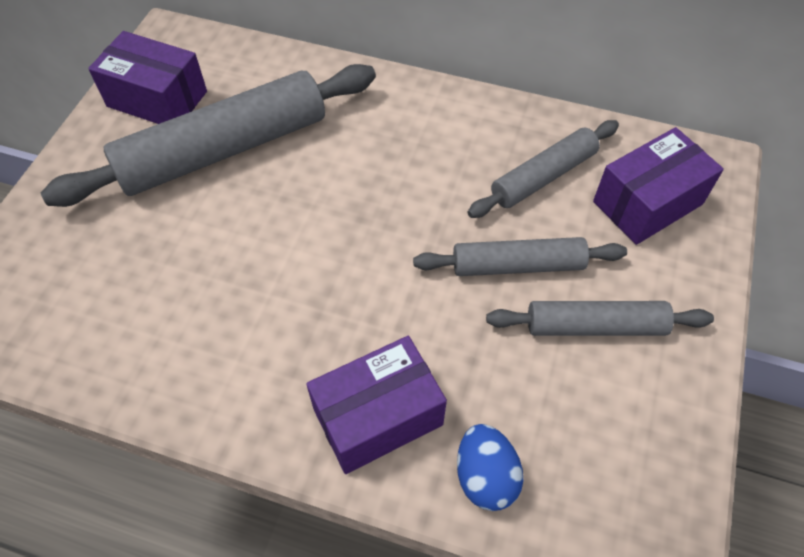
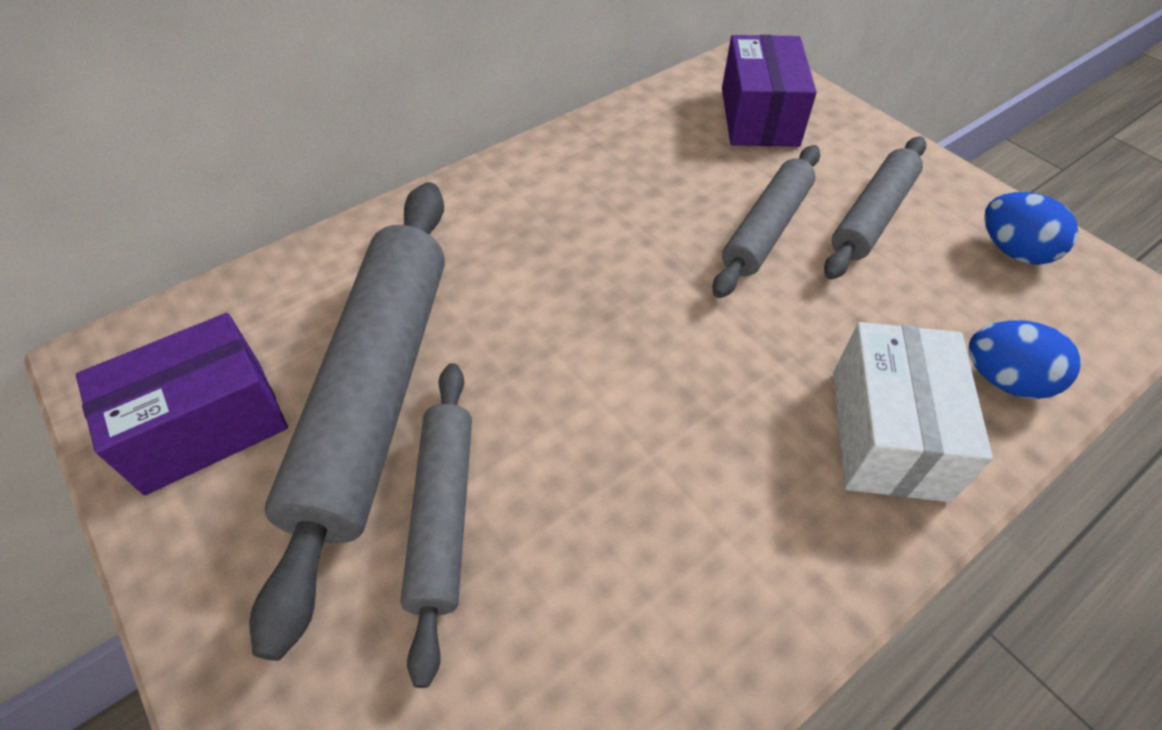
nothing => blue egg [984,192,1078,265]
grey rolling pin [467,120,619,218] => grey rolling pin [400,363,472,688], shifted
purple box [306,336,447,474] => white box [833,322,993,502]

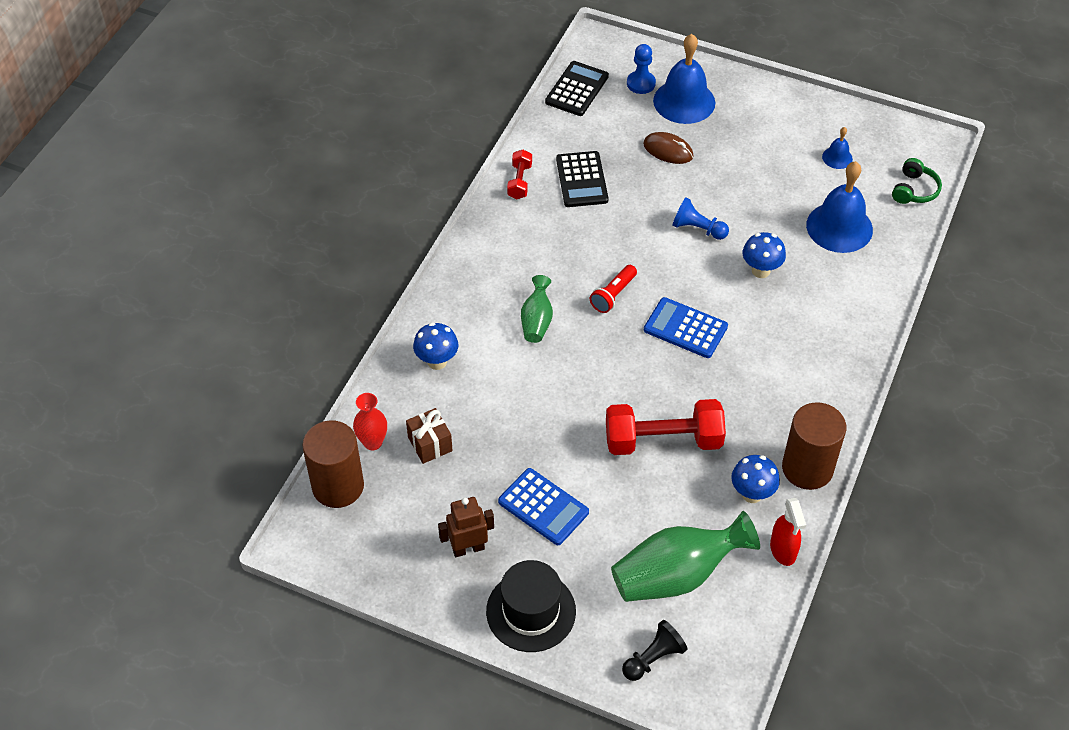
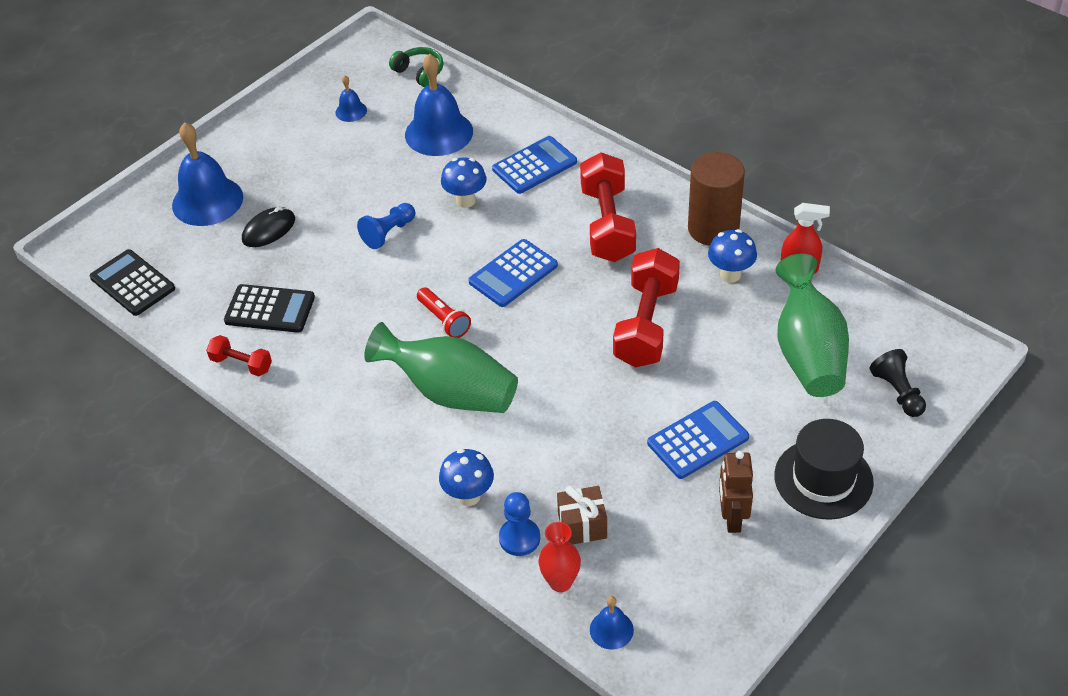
nothing => blue calculator [492,136,577,194]
nothing => red dumbbell [580,152,636,262]
blue pawn [627,44,656,94] => blue pawn [499,492,540,556], shifted
brown cylinder [302,420,364,508] => blue bell [590,596,634,650]
brown mouse [643,132,693,164] => black mouse [242,206,295,247]
green vase [521,275,553,343] => green vase [364,322,518,413], x1.86

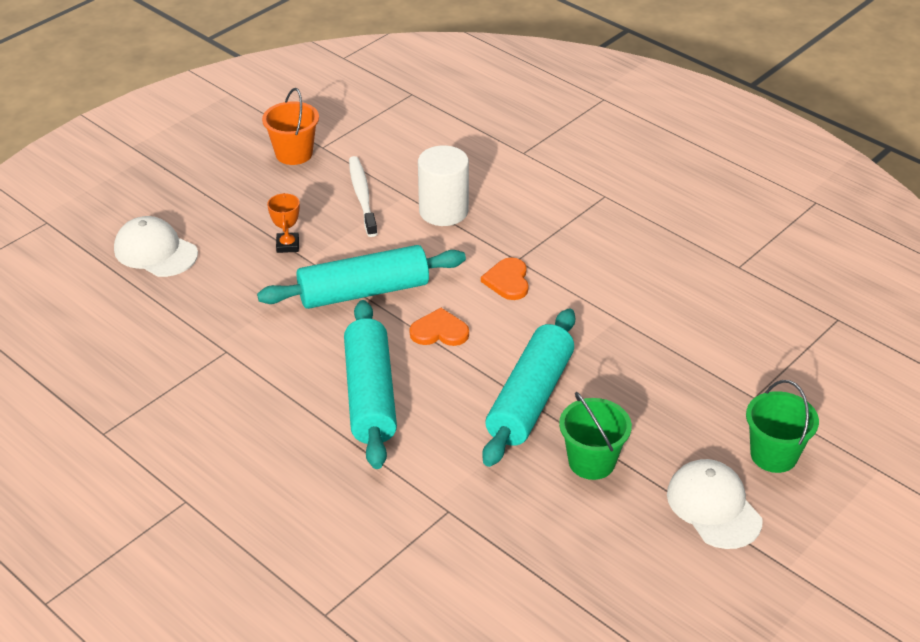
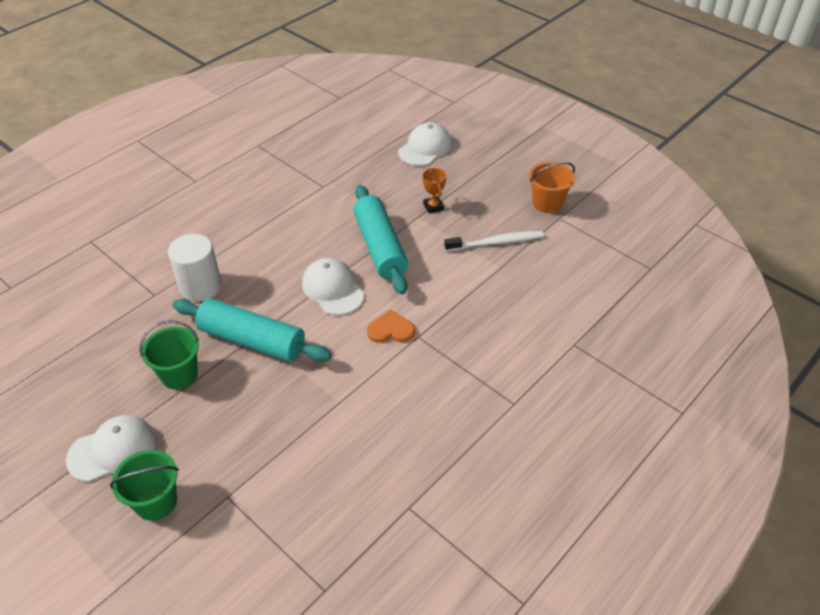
turquoise rolling pin [344,300,397,469] => nothing
white cylinder [418,145,469,226] => white cylinder [168,234,222,301], shifted
orange heart [410,308,469,346] => white cap [302,258,365,315]
orange trophy [267,193,300,253] => orange trophy [422,168,446,213], 75 degrees clockwise

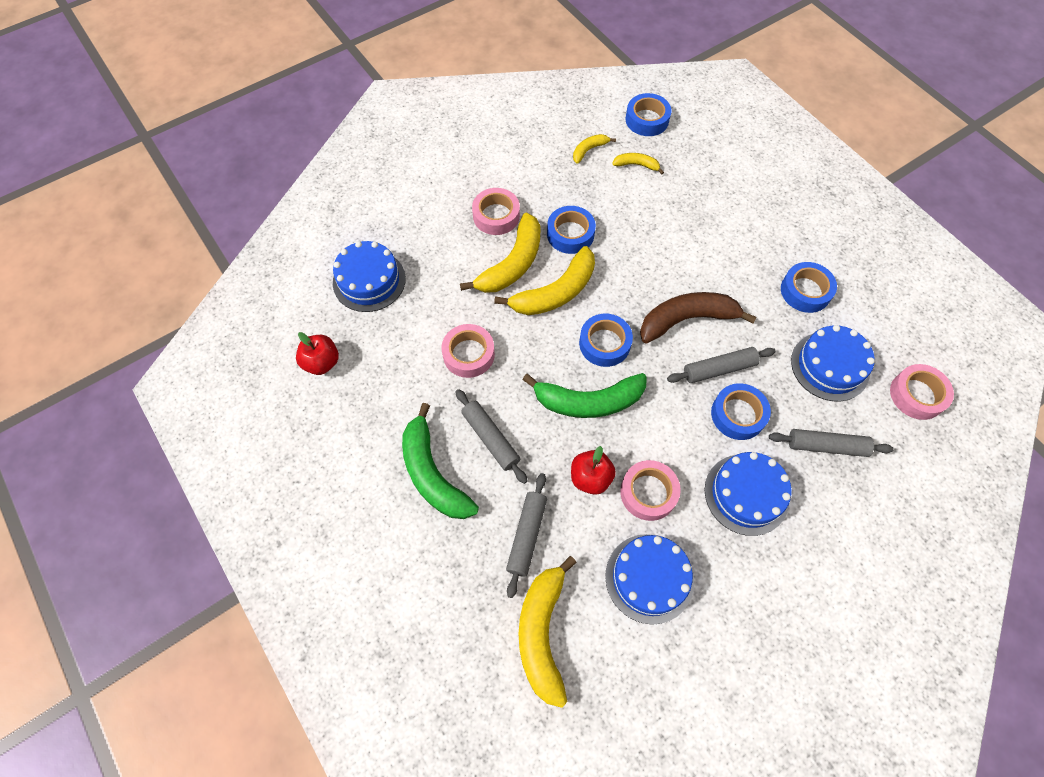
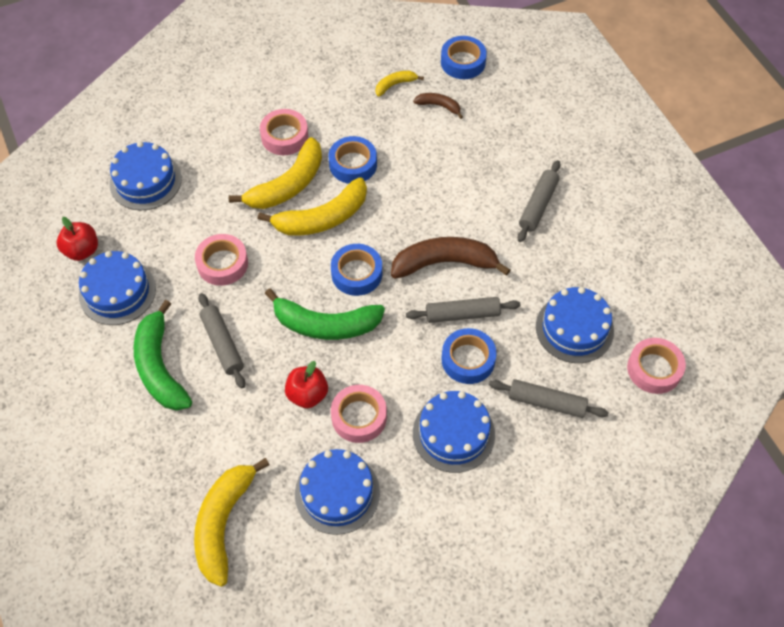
blue tape [781,262,837,313] => nothing
nothing => blue cake [79,251,156,325]
grey rolling pin [506,473,547,598] => grey rolling pin [517,160,561,242], shifted
yellow banana [612,153,664,174] => brown banana [413,93,463,119]

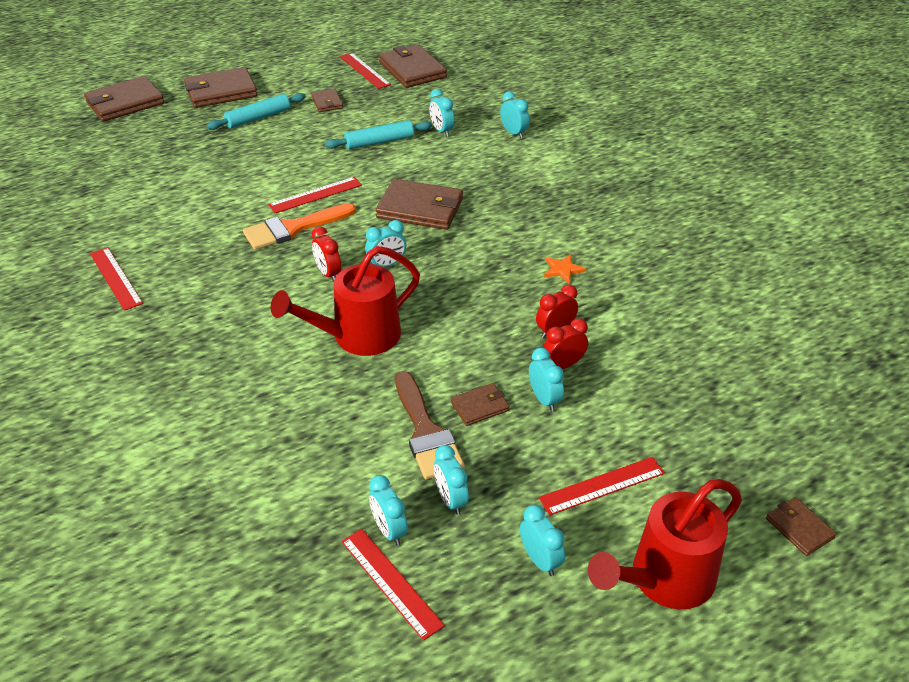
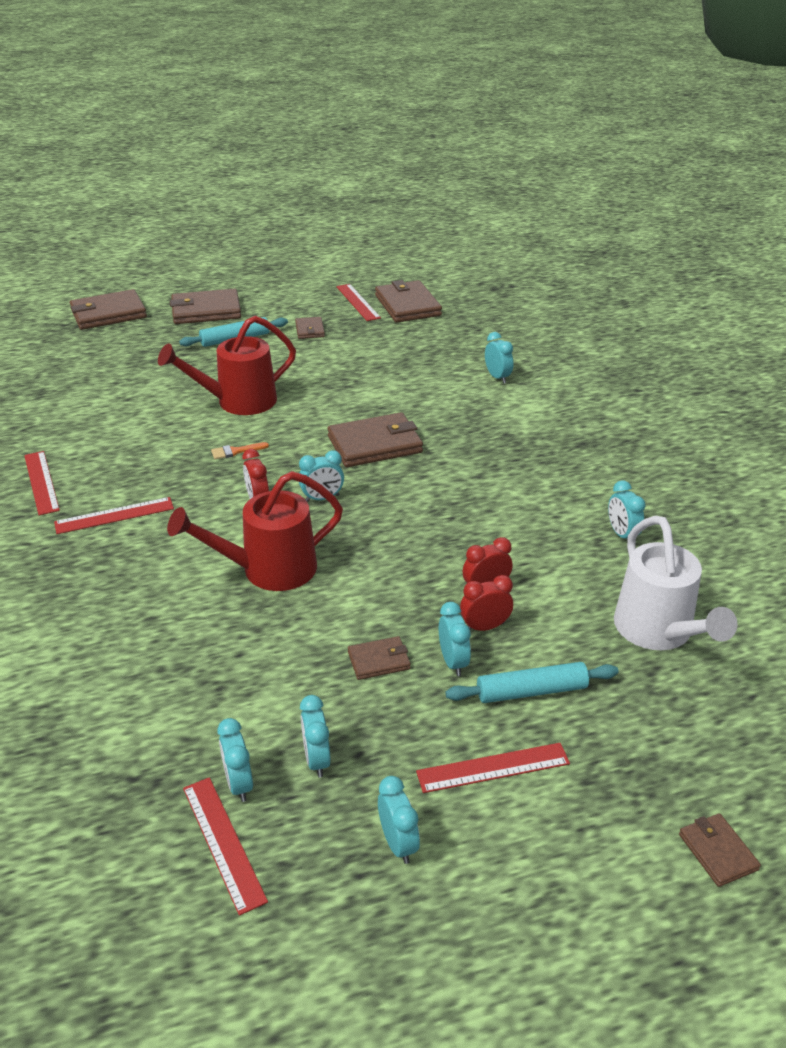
brown brush [395,371,465,480] => nothing
orange star [544,254,586,284] => nothing
nothing => white watering can [614,516,738,650]
red ruler [268,177,362,213] => red ruler [54,497,174,534], shifted
turquoise rolling pin [325,120,432,149] => turquoise rolling pin [446,662,619,703], shifted
turquoise clock [429,89,454,137] => turquoise clock [608,481,646,539], shifted
red watering can [588,479,742,609] => red watering can [158,316,296,415], shifted
brown wallet [376,179,463,230] => brown wallet [327,412,423,467], 45 degrees counterclockwise
orange brush [243,203,356,250] => orange brush [211,442,269,459], x0.46

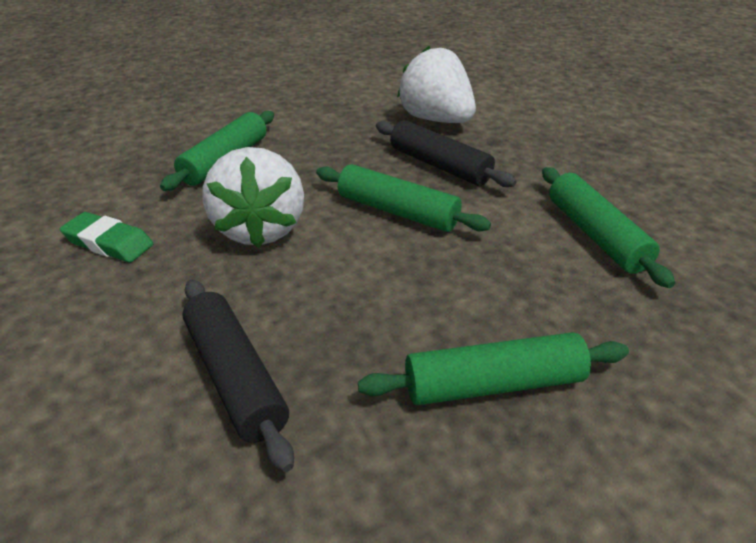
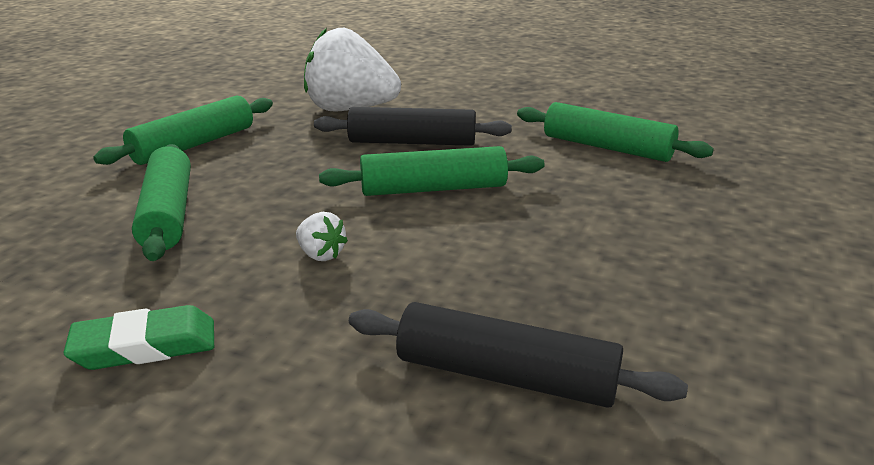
green rolling pin [358,332,629,405] => green rolling pin [93,95,273,165], shifted
white strawberry [203,147,304,248] => white strawberry [296,212,348,261], x0.40

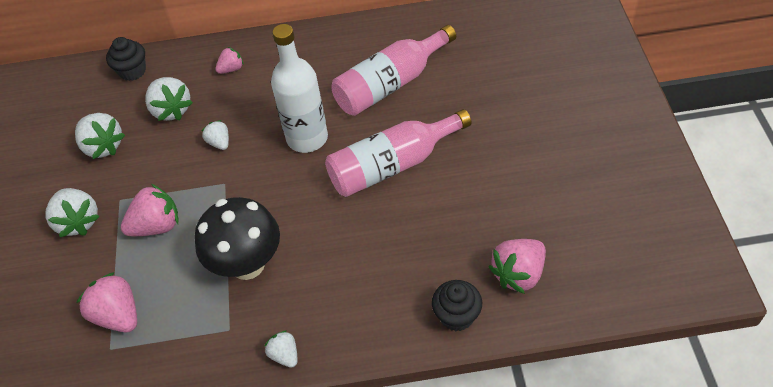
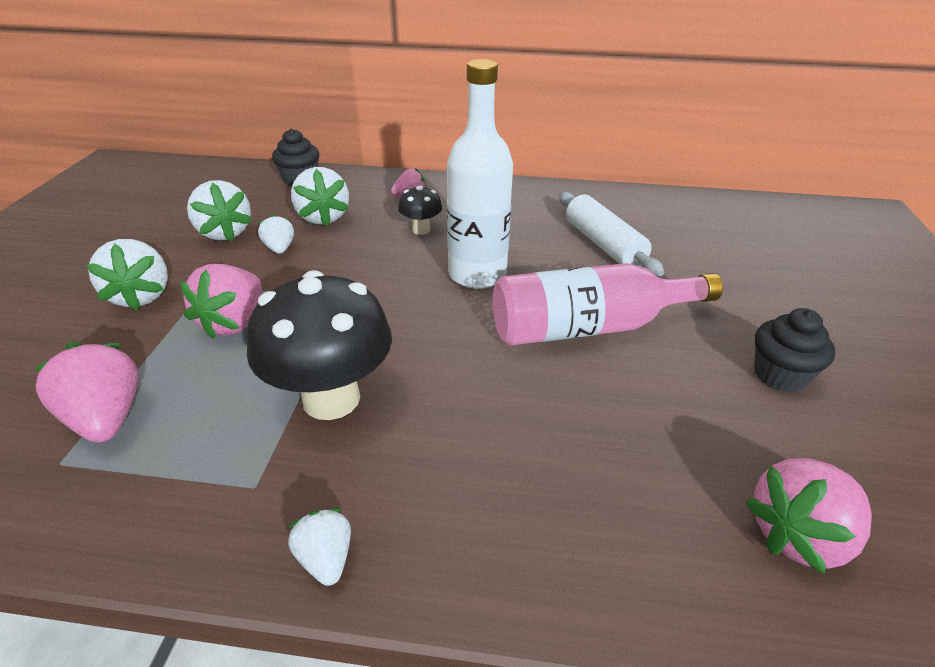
nothing => black mushroom [398,186,442,235]
white strawberry [202,120,229,150] => white strawberry [258,214,294,254], shifted
black cupcake [432,280,482,331] => black cupcake [754,308,835,392], shifted
pink bottle [331,25,456,116] => white rolling pin [559,192,664,277]
pink strawberry [121,184,178,236] => pink strawberry [180,264,262,339], 120 degrees clockwise

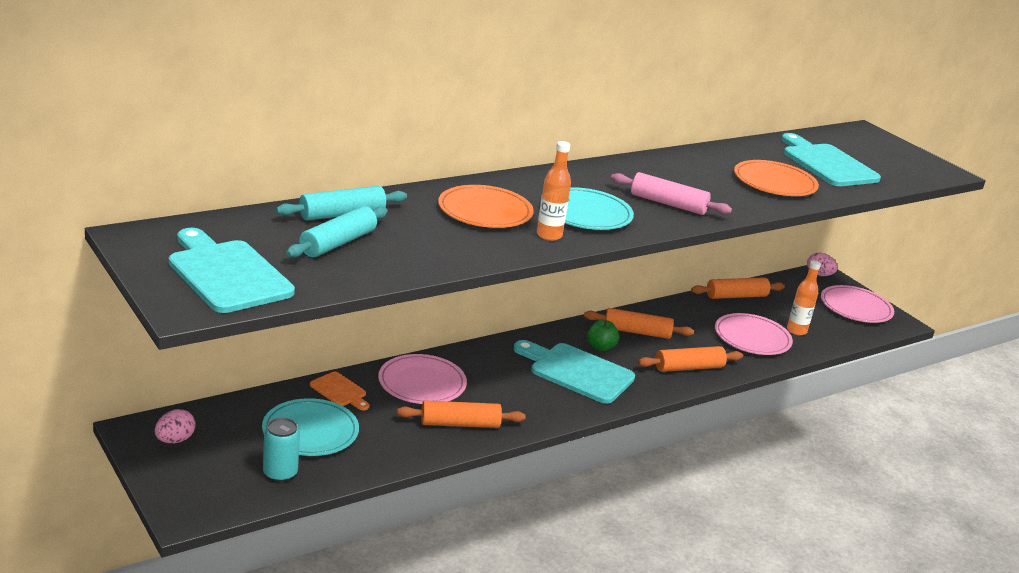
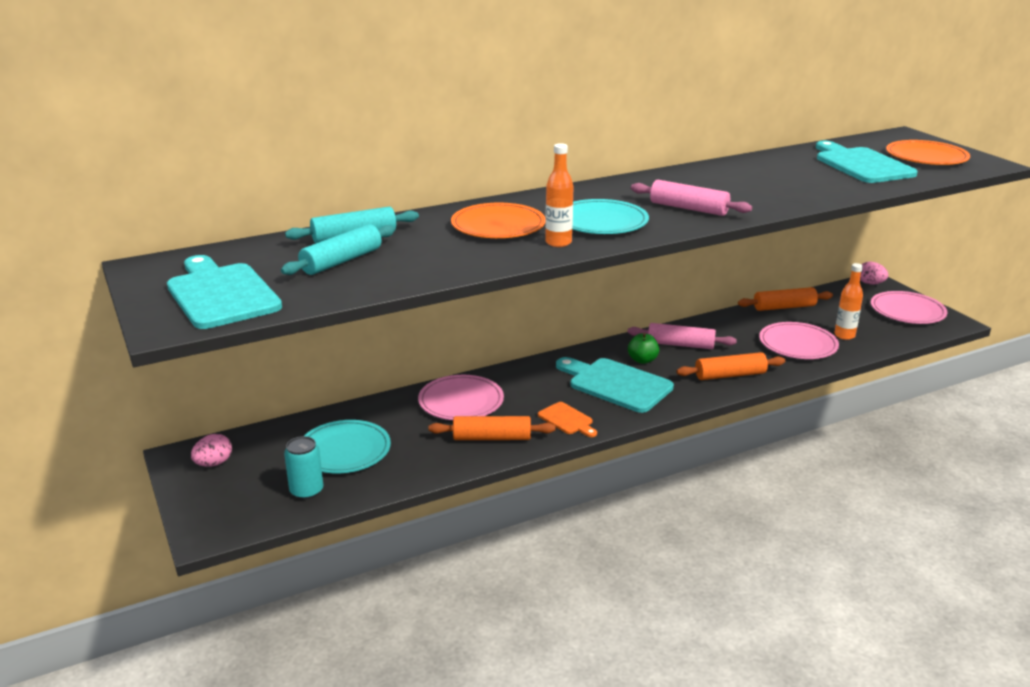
orange cutting board [310,372,369,410] => orange cutting board [538,402,597,437], shifted
orange plate [734,160,819,196] => orange plate [886,140,970,165], shifted
orange rolling pin [584,308,694,339] => pink rolling pin [628,323,737,349]

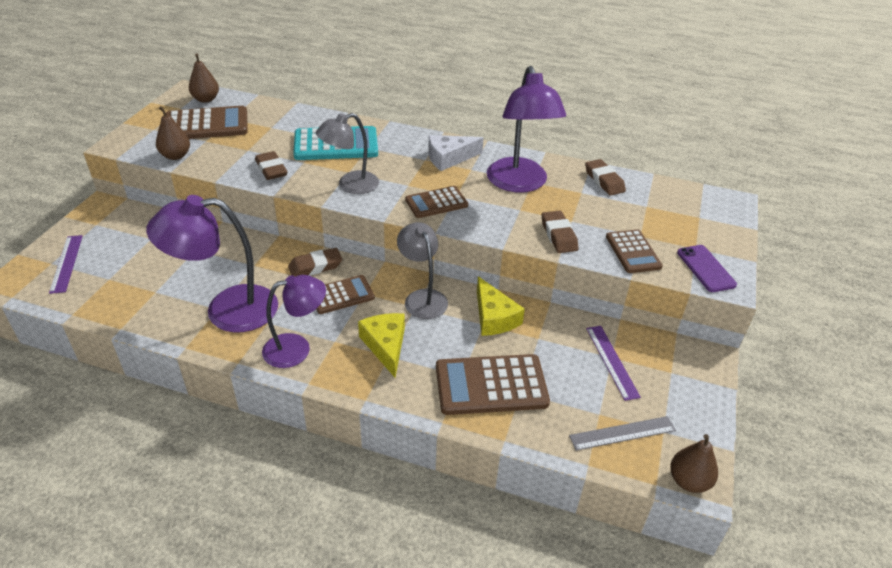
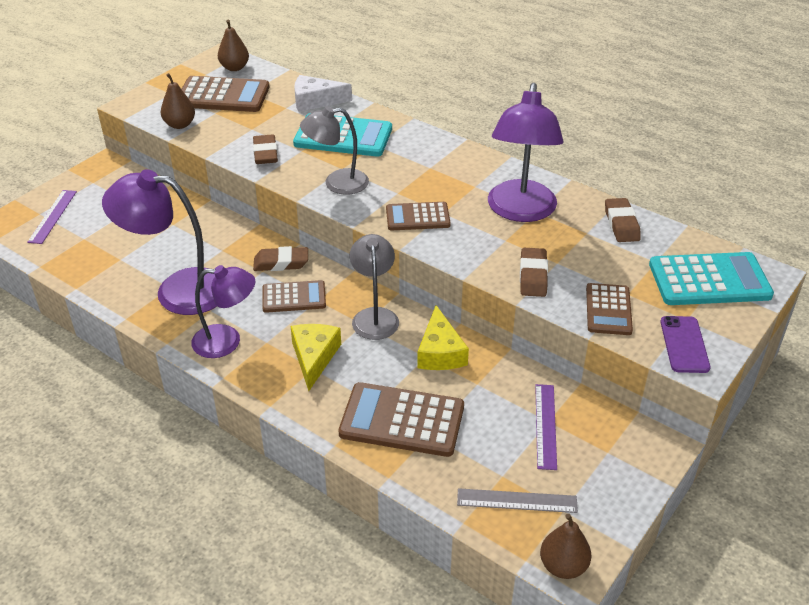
nothing => turquoise calculator [649,252,774,305]
white cheese [428,135,484,171] => white cheese [294,75,352,112], shifted

